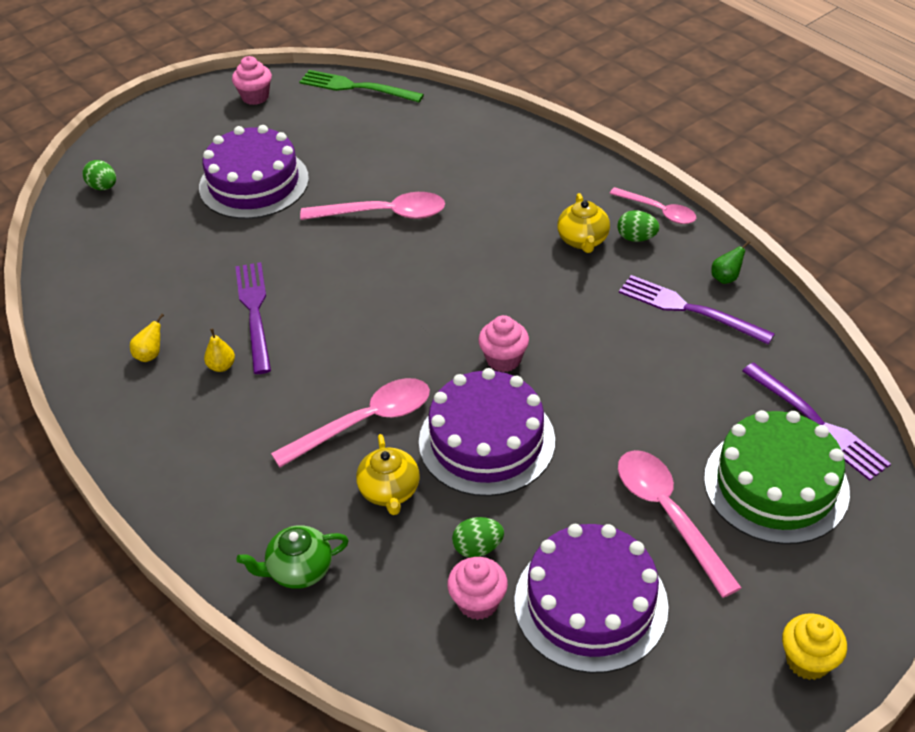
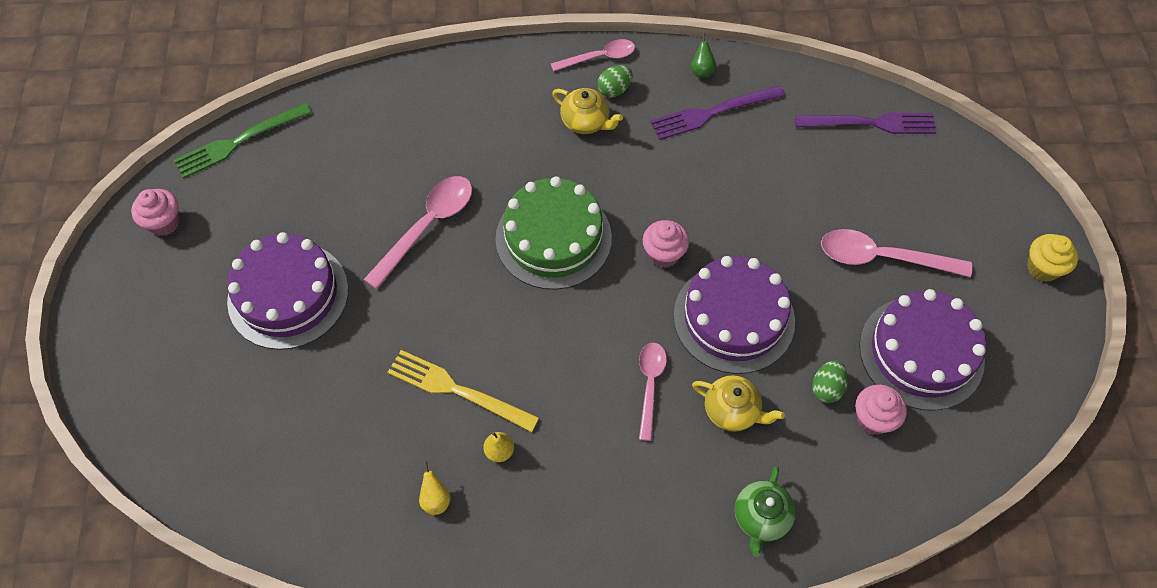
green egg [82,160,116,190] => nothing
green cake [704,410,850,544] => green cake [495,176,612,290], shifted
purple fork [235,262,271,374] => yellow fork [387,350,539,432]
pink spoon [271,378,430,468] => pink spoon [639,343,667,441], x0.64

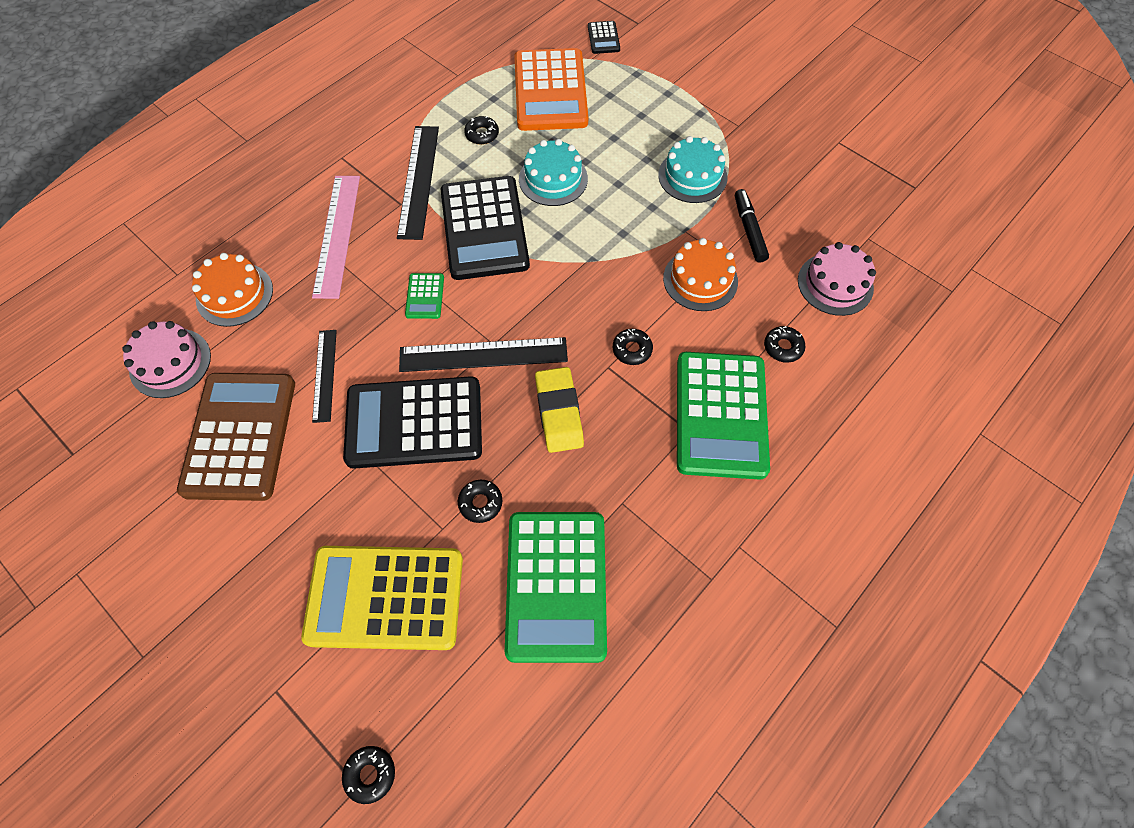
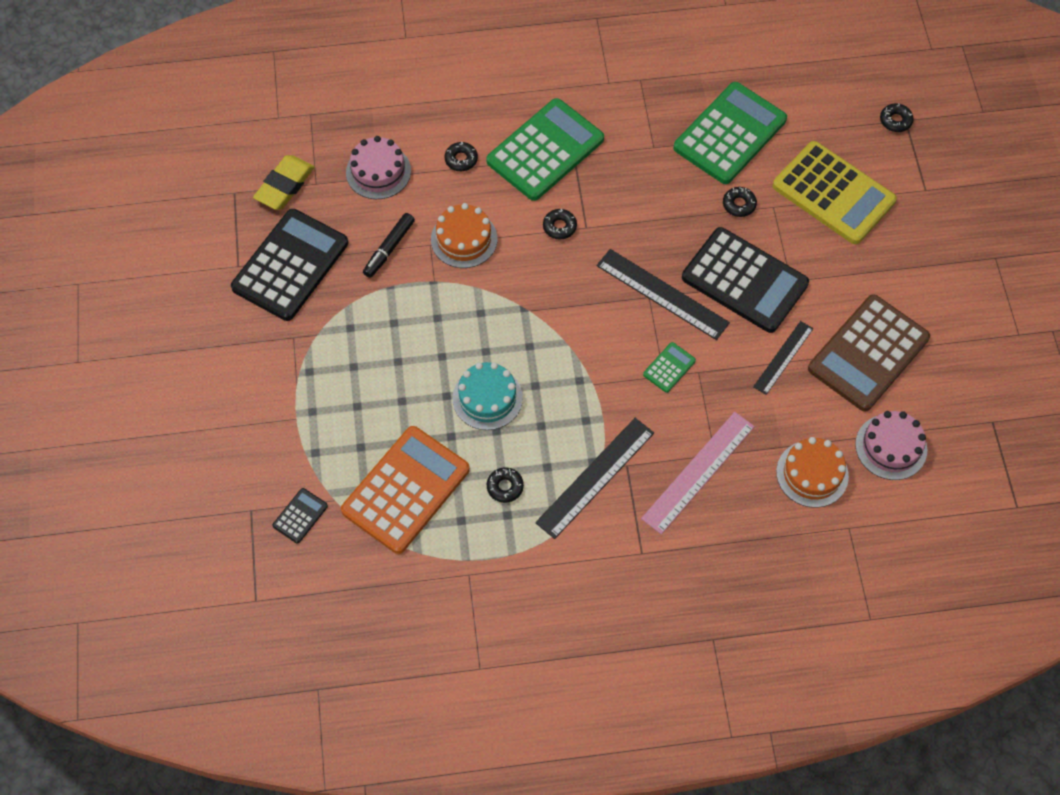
turquoise cake [658,136,728,203] => nothing
black calculator [440,176,530,280] => black calculator [231,209,348,321], shifted
yellow eraser [535,367,584,453] => yellow eraser [253,155,315,210], shifted

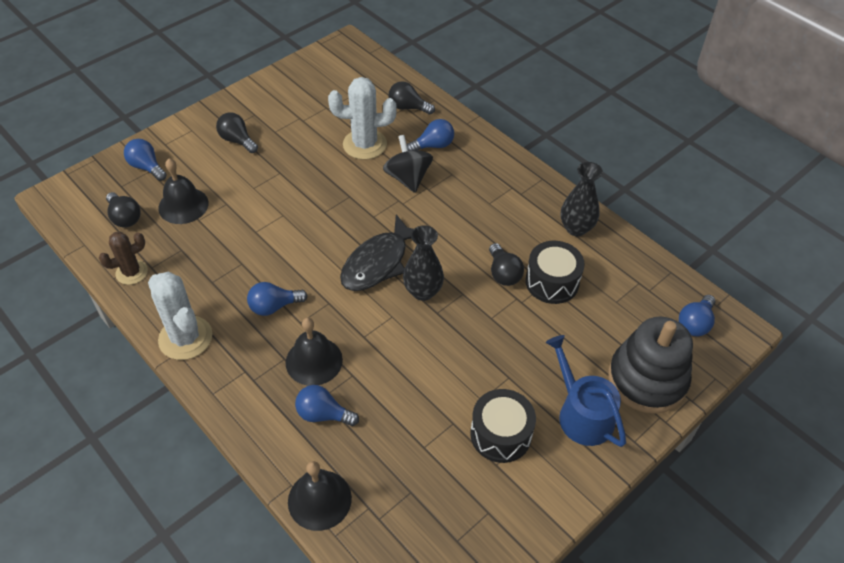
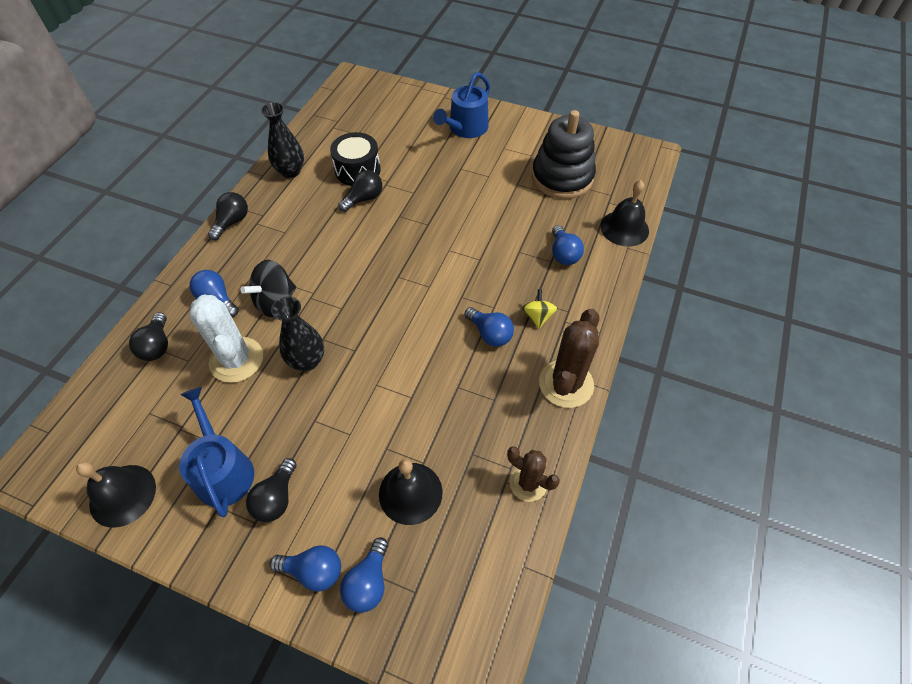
black fish [340,215,413,291] => nothing
black drum [471,389,536,463] => nothing
nothing => blue watering can [179,387,254,517]
nothing => yellow spinning top [522,289,557,329]
black light bulb [106,192,141,228] => black light bulb [208,192,248,240], shifted
black bell [286,318,343,386] => black bell [76,462,156,528], shifted
black vase [403,225,444,301] => black vase [271,296,324,371], shifted
black stacking toy [608,317,693,414] => black stacking toy [532,110,596,199], shifted
blue light bulb [679,295,716,336] => blue light bulb [270,545,341,592], shifted
white cactus [148,272,213,360] => brown cactus [539,309,599,408]

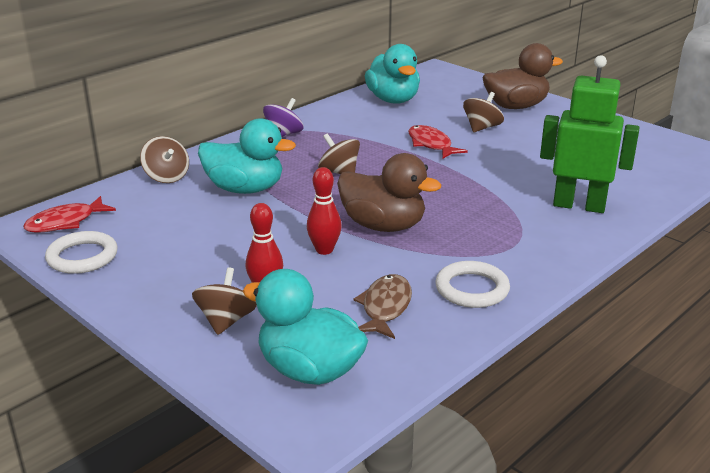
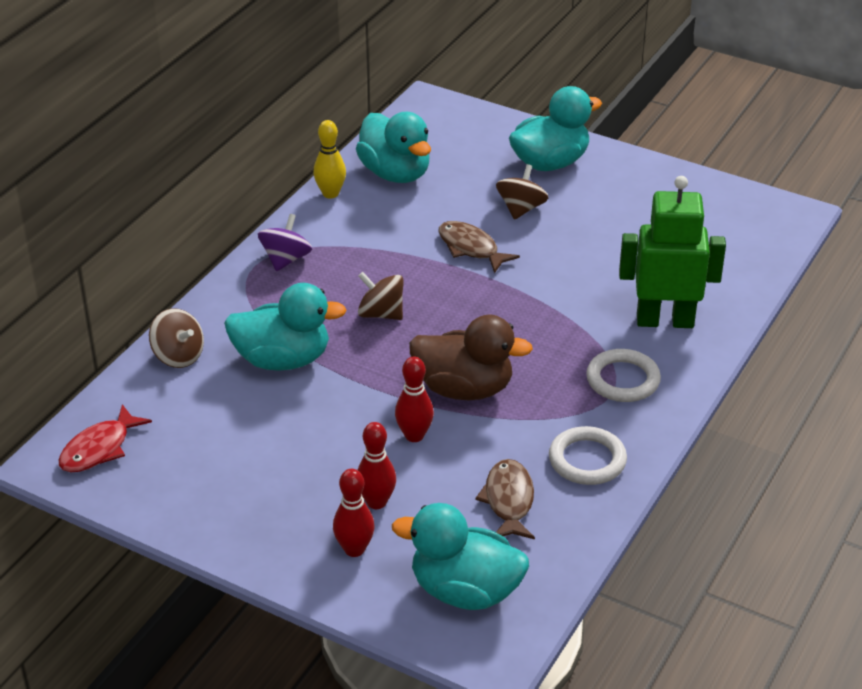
nothing => yellow bowling pin [314,120,346,199]
white ring [45,231,118,274] => white ring [586,349,661,402], shifted
brown spinning top [192,267,257,335] => red bowling pin [333,469,375,557]
red fish [408,125,468,159] => brown fish [438,221,520,273]
brown duck [483,43,563,109] => turquoise duck [509,86,602,171]

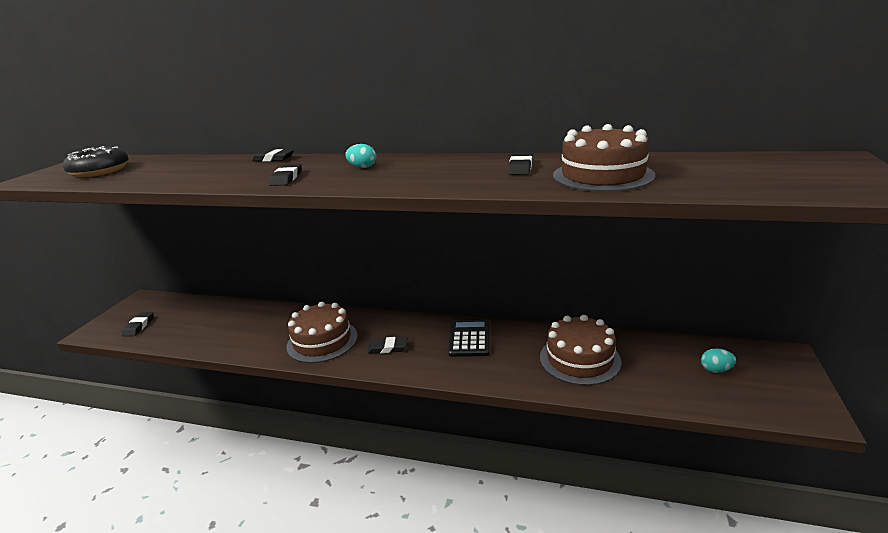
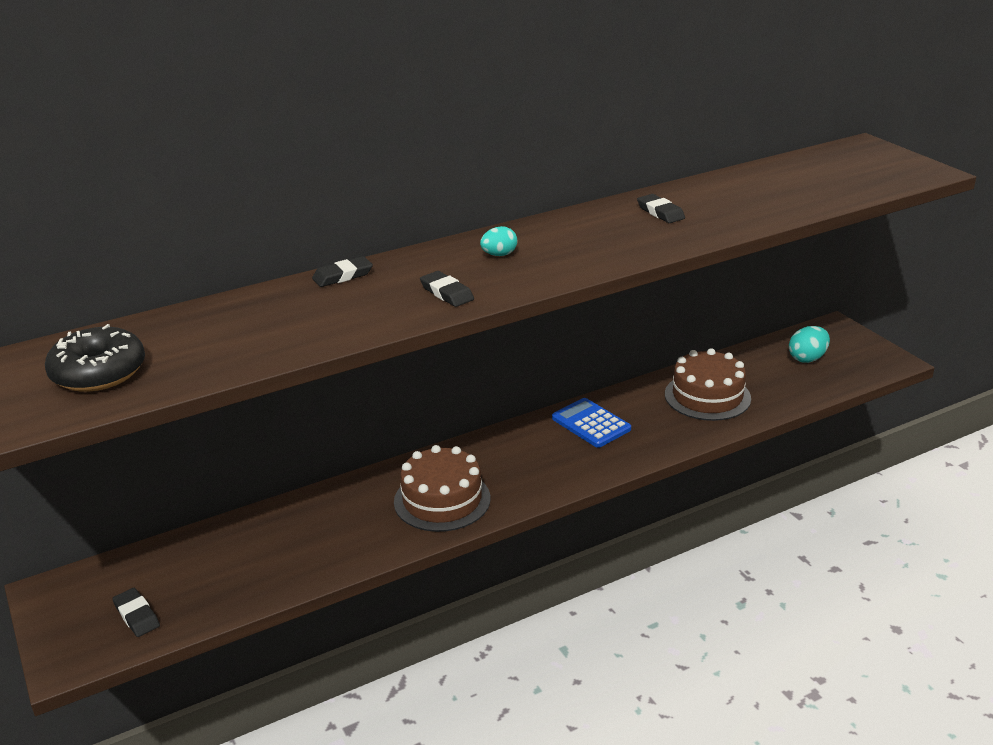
black eraser [367,337,407,354] => nothing
brown cake [553,124,655,192] => nothing
black calculator [448,319,490,357] => blue calculator [552,398,631,448]
turquoise egg [701,348,736,373] => turquoise egg [789,326,830,363], x1.50

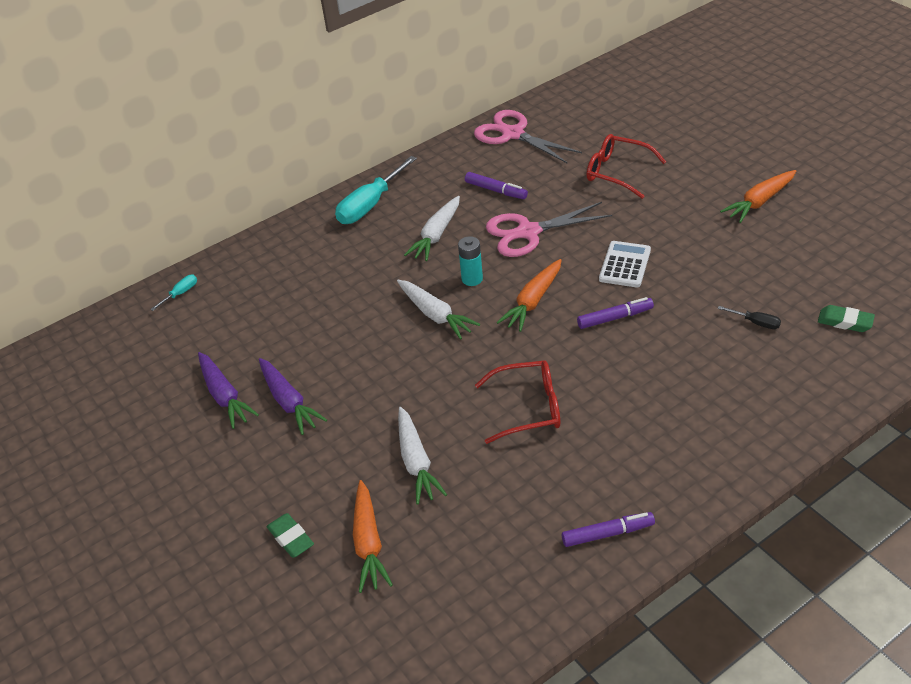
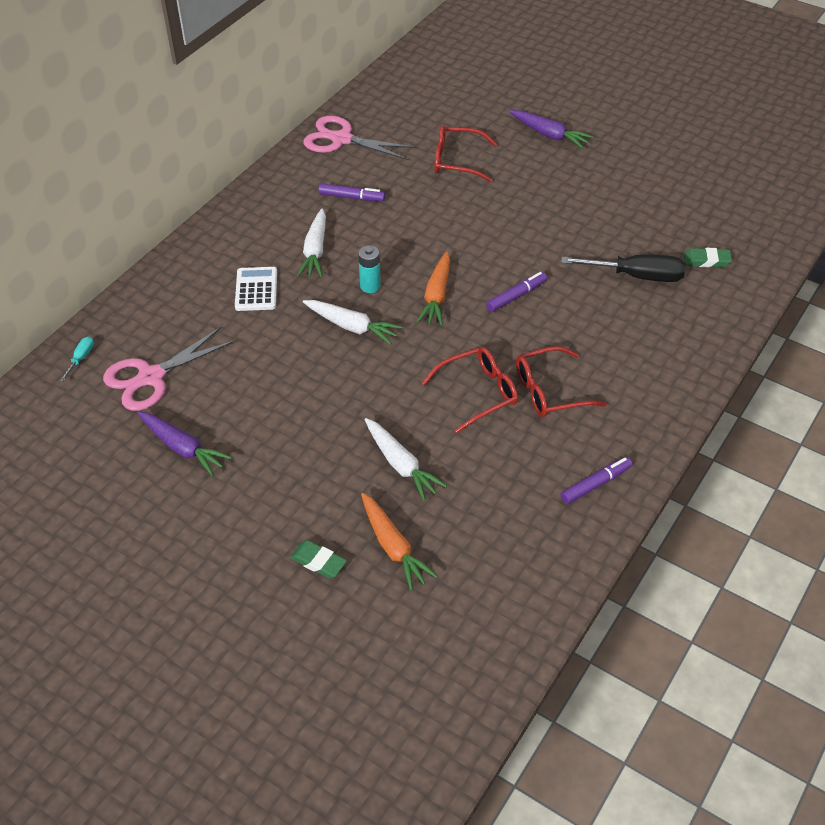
turquoise screwdriver [335,156,417,224] => nothing
orange carrot [720,170,796,223] => nothing
nothing => red glasses [516,346,607,417]
purple carrot [259,358,327,435] => purple carrot [509,110,593,149], shifted
pink scissors [486,202,612,257] => pink scissors [103,327,236,411], shifted
white calculator [599,241,651,287] => white calculator [235,267,277,311], shifted
black screwdriver [718,306,781,329] => black screwdriver [561,254,686,282], x2.16

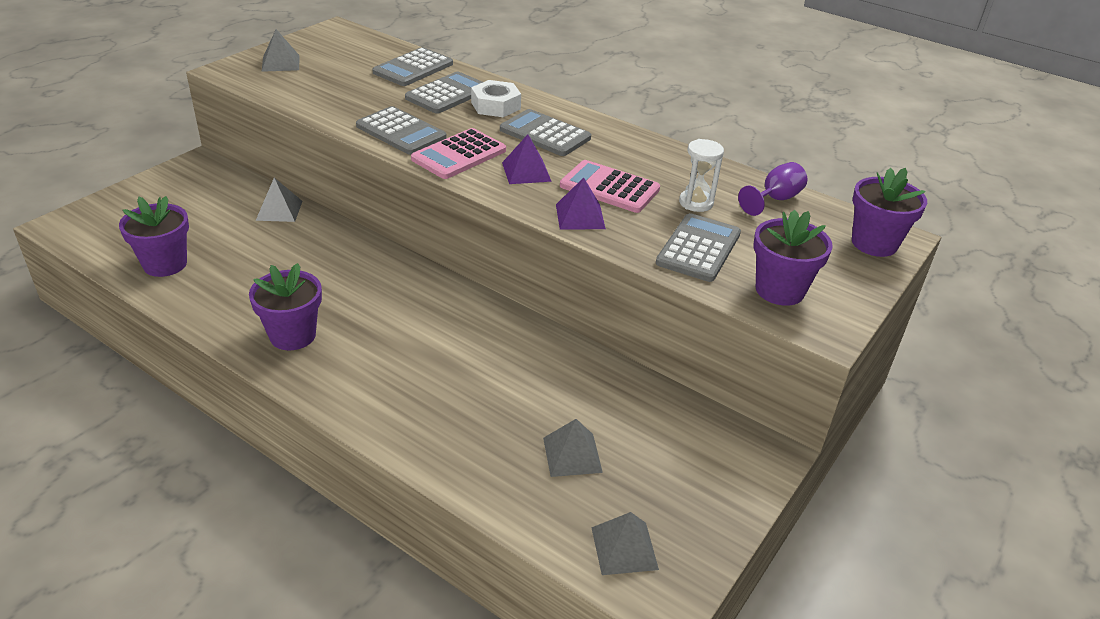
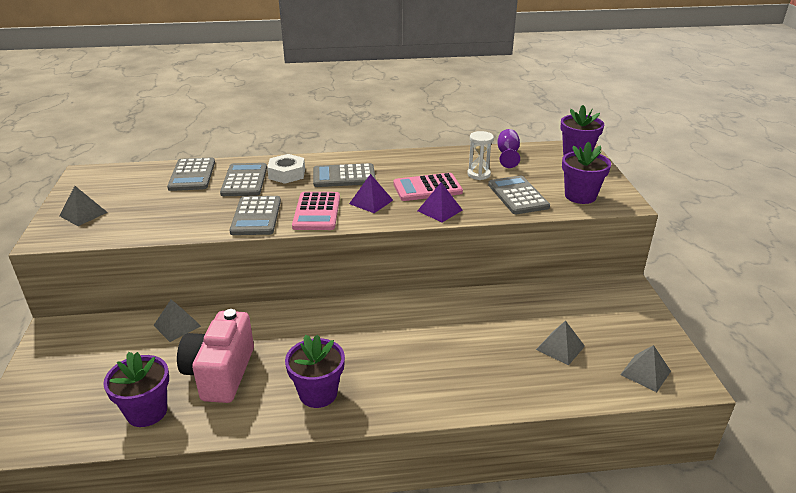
nothing => pink camera [177,309,254,403]
grey calculator [356,106,447,155] => grey calculator [229,196,281,235], 90 degrees clockwise

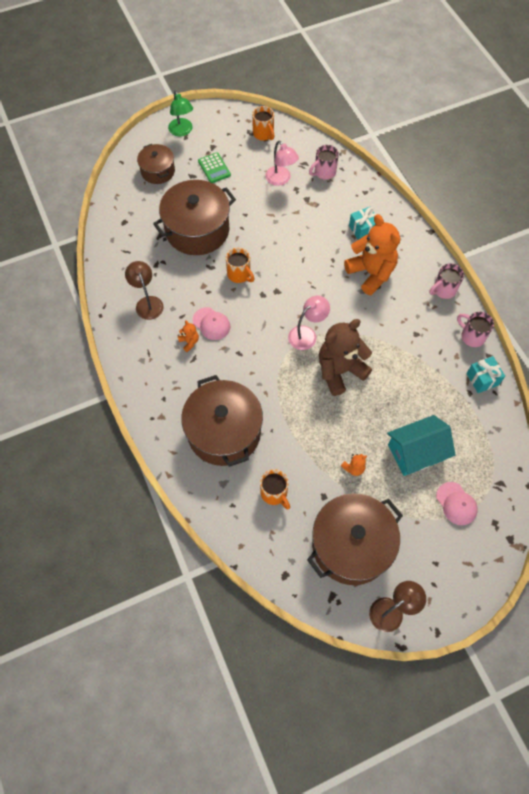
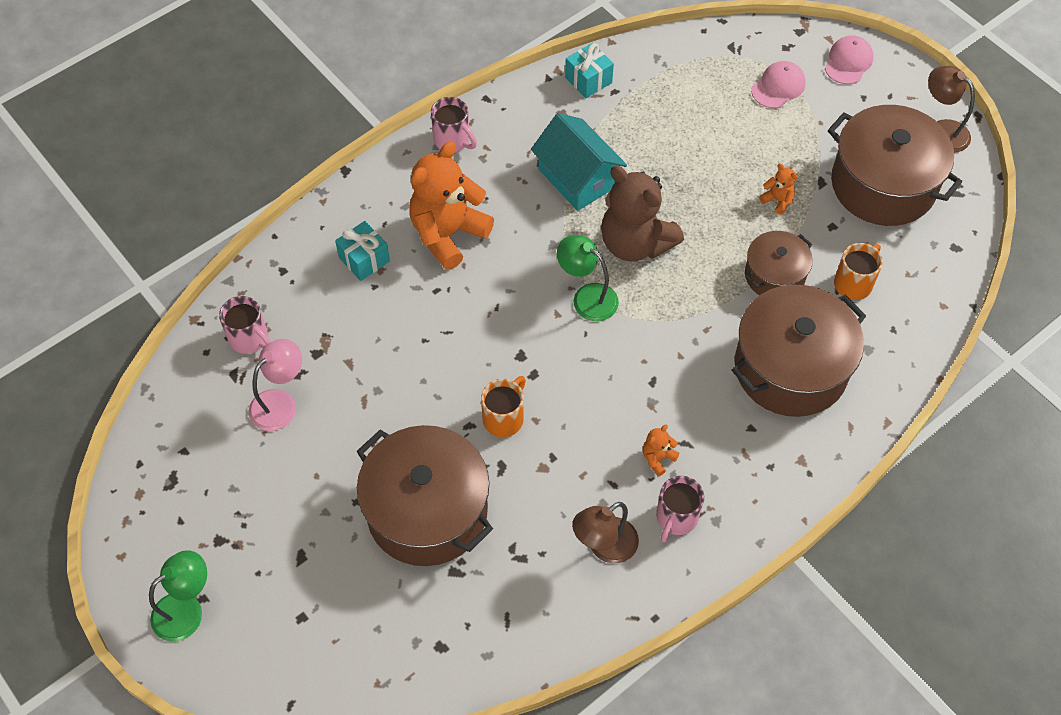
green calculator [198,152,231,183] => nothing
orange mug [252,106,274,140] => nothing
brown pot [137,144,175,184] => brown pot [745,231,813,295], shifted
pink cap [192,307,230,340] => pink cap [825,35,873,84], shifted
turquoise house [387,415,456,476] => turquoise house [531,113,627,211], shifted
pink mug [457,312,494,347] => pink mug [656,476,704,543], shifted
pink lamp [288,295,330,350] => green lamp [557,235,619,321]

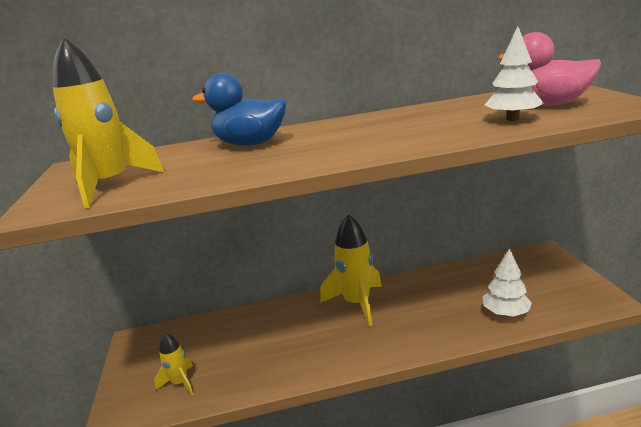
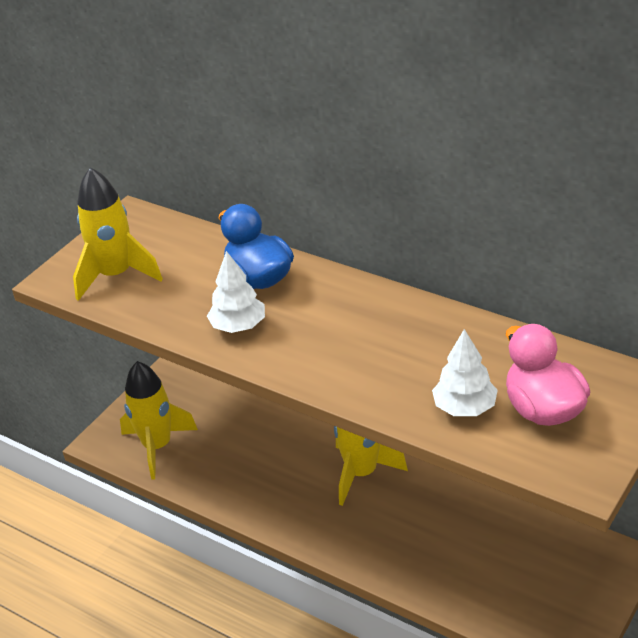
white tree [482,248,532,317] => white tree [207,251,265,333], shifted
yellow rocket [154,333,194,395] => yellow rocket [120,361,198,480], x1.85

